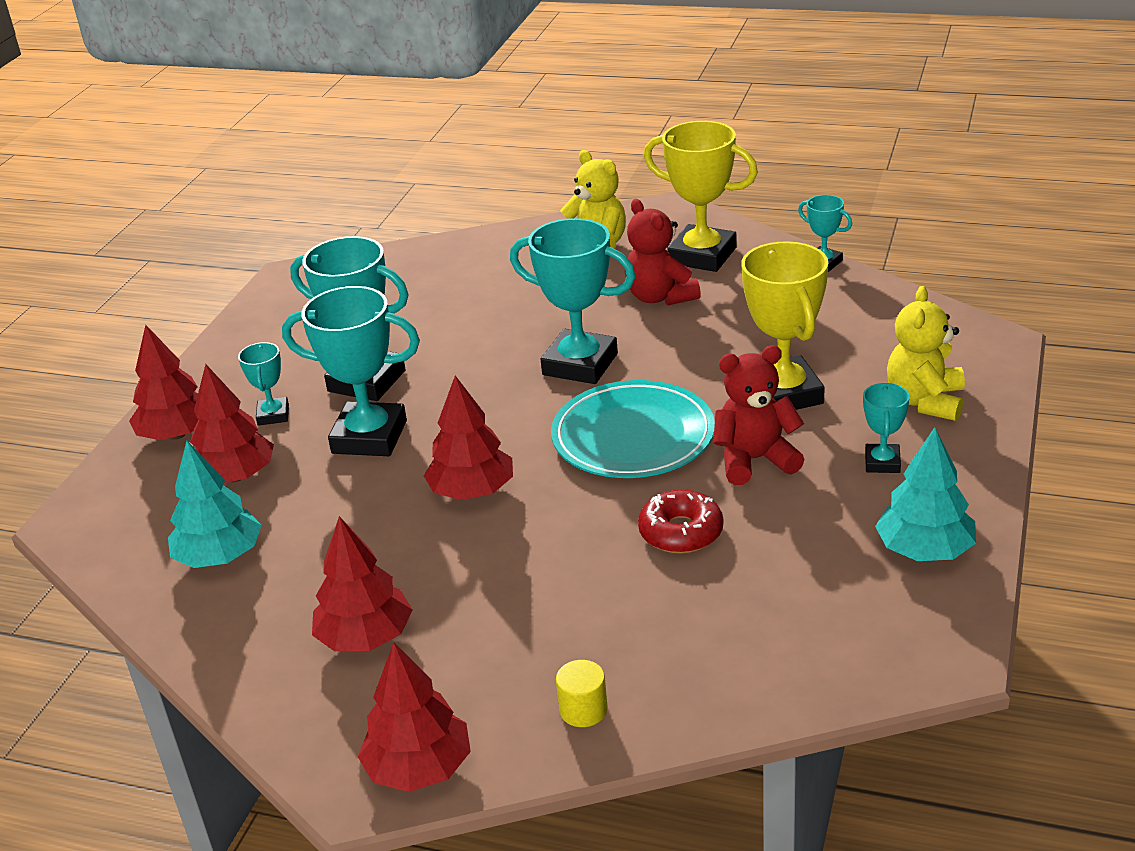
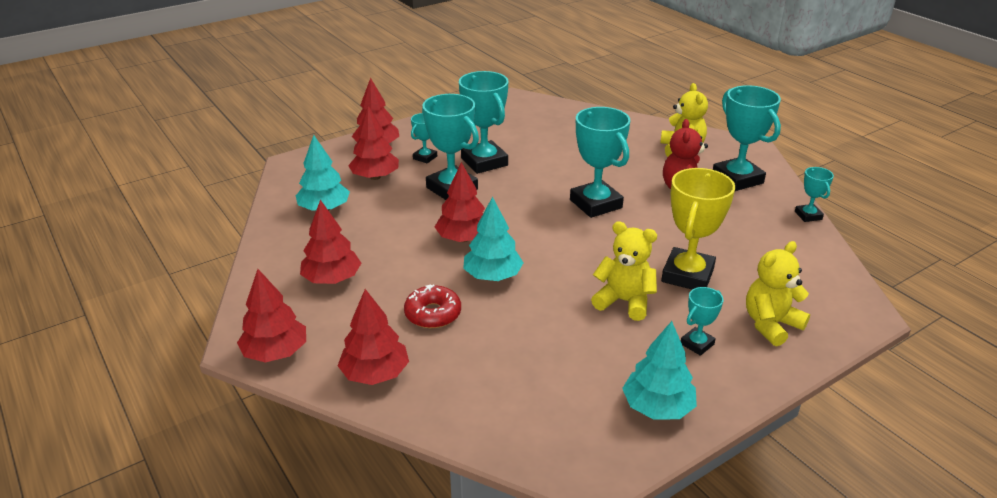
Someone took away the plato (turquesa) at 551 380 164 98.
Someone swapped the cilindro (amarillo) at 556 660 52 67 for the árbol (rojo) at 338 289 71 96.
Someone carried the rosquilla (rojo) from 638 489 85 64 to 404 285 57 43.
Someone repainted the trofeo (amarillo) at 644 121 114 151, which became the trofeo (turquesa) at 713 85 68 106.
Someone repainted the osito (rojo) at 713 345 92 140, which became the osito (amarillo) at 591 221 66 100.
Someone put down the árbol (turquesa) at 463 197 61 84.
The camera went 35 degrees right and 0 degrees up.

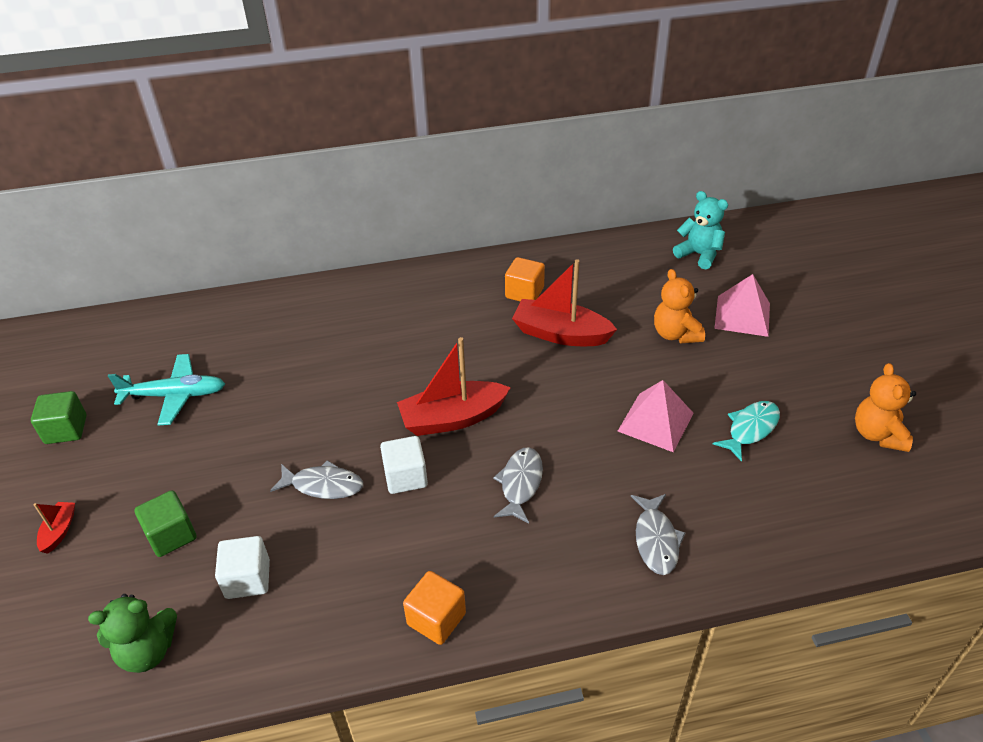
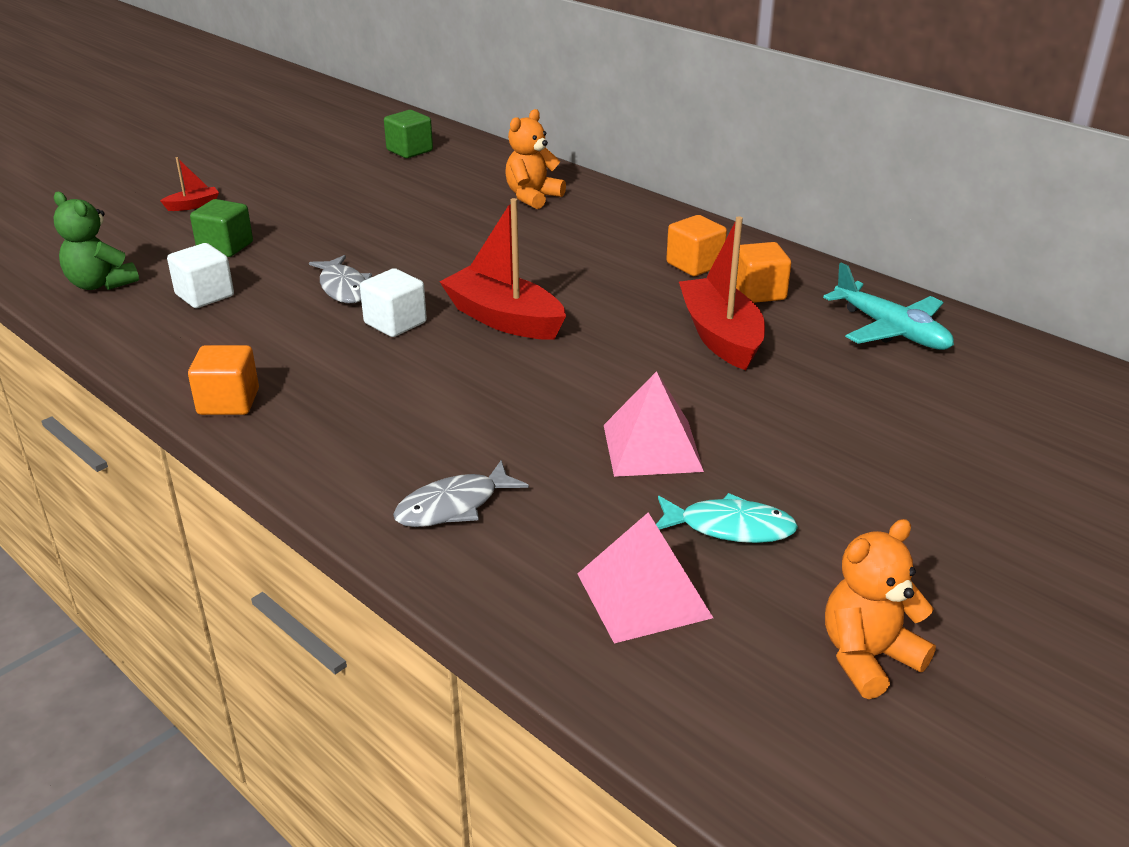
Someone carried the cubo (verde) from 31 391 56 53 to 384 110 49 48.
Someone carried the avión (turquesa) from 108 354 117 71 to 823 262 131 88.
Someone took away the pez (gris) at 493 447 50 76.
Someone carried the osito (naranja) from 654 269 51 74 to 505 109 61 100.
Someone took away the osito (turquesa) at 673 191 55 79.
Someone carried the pirámide (rosa) from 714 274 56 63 to 578 512 135 132.
Someone put down the cubo (naranja) at 666 215 61 61.
The camera went 55 degrees right and 10 degrees down.

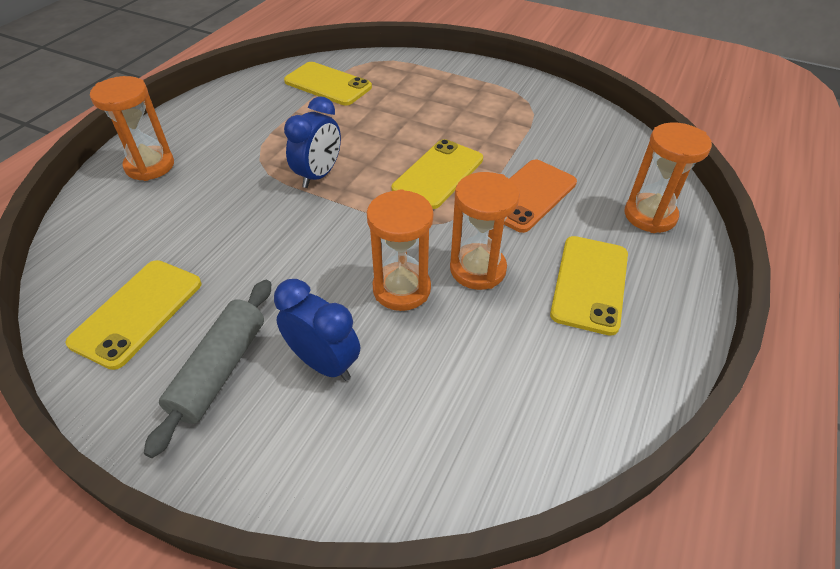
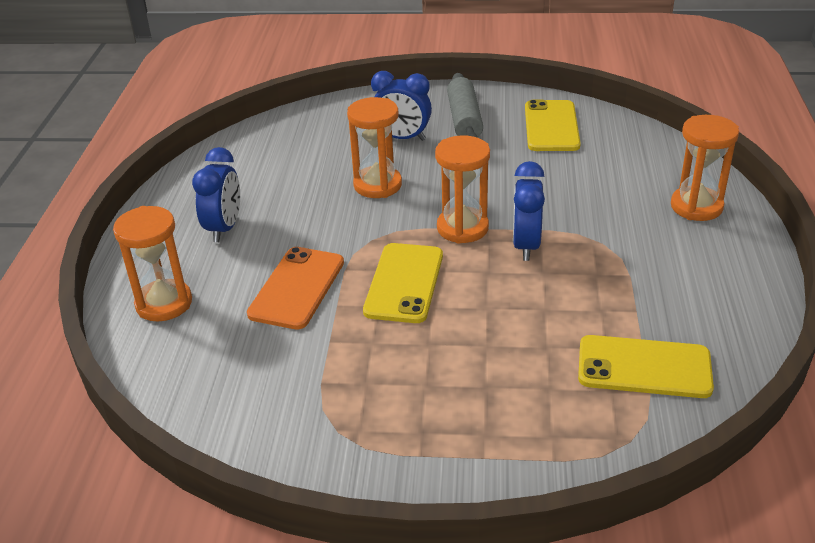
Someone carried the reloj de arena (naranja) from 450 172 70 118 to 435 135 55 109.
Someone swapped the móvil (amarillo) at 550 236 78 100 for the despertador (azul) at 192 147 48 95.
The camera went 160 degrees right and 10 degrees down.

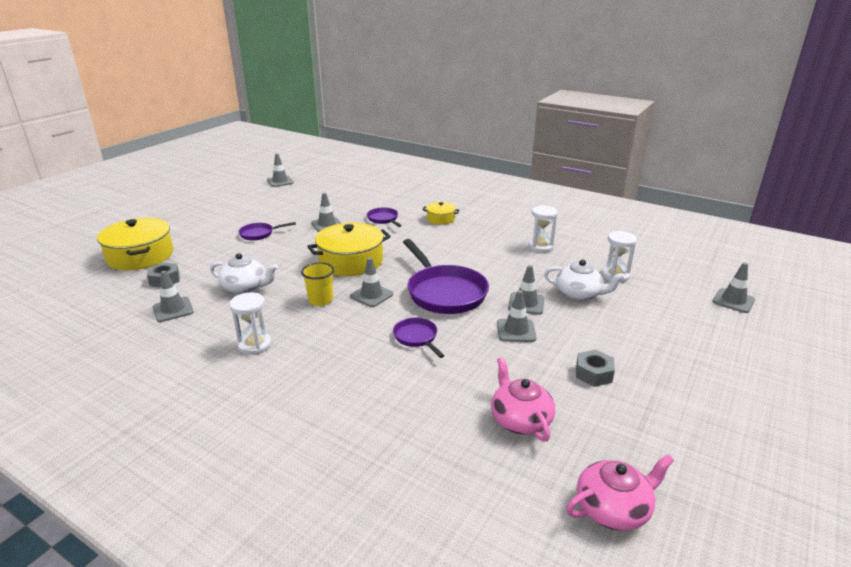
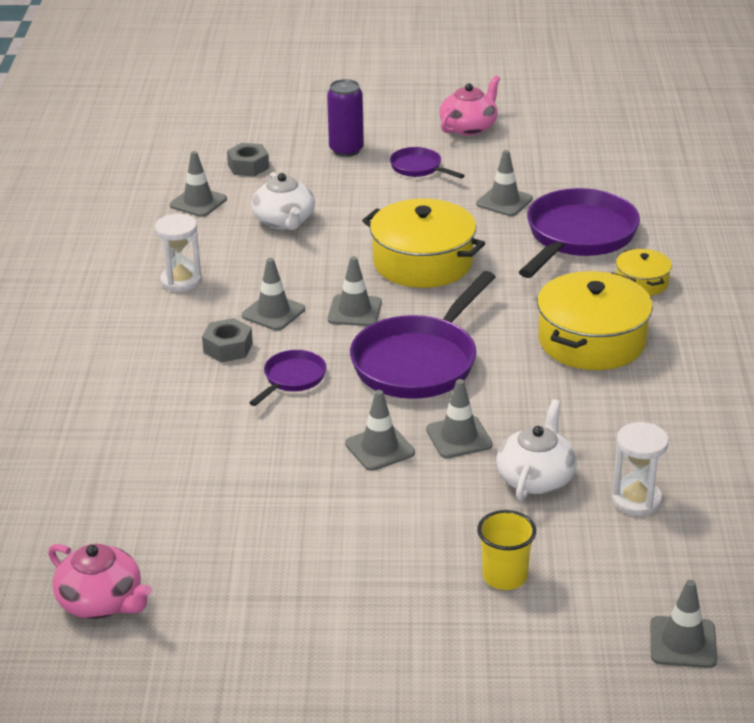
Someone carried the olla (amarillo) from 97 218 76 52 to 537 271 116 99.
Someone carried the cono de tráfico (gris) from 267 153 27 34 to 242 258 63 73.
Someone carried the vaso (amarillo) from 301 262 33 44 to 477 510 59 80.
Someone scaled the sartén (morado) at 367 207 35 20 by 2.03.
Someone carried the tetera (rosa) from 491 357 64 85 to 439 75 61 61.
Someone took away the reloj de arena (blanco) at 528 205 30 48.
Someone rotated the tetera (blanco) at 544 260 81 41 by 150 degrees counterclockwise.
Someone carried the tuerca (gris) from 576 350 39 37 to 202 318 51 44.
Someone put down the lata (morado) at 327 79 37 78.
The camera went 60 degrees right and 5 degrees up.

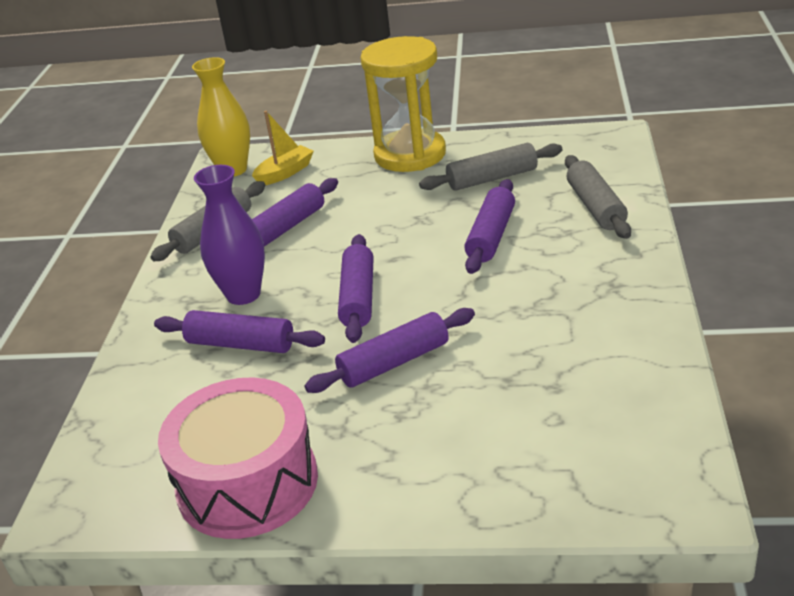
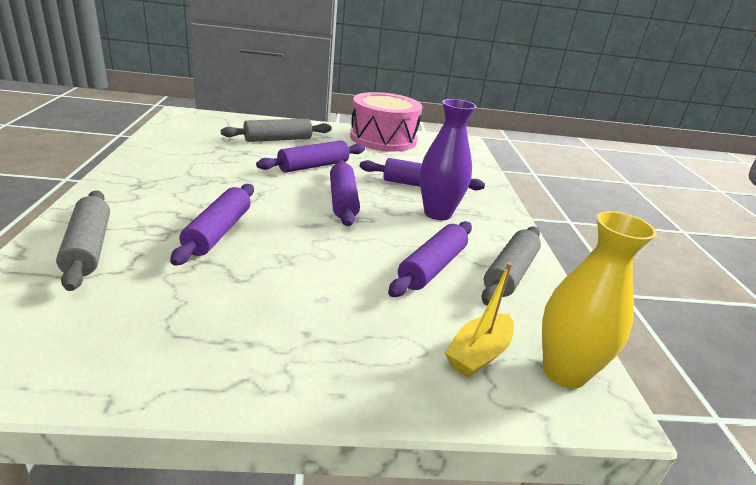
Someone took away the reloj de arena (amarillo) at 361 36 85 136.
Someone carried the rodillo (gris) from 419 143 143 48 to 221 119 111 23.
The camera went 165 degrees right and 5 degrees down.

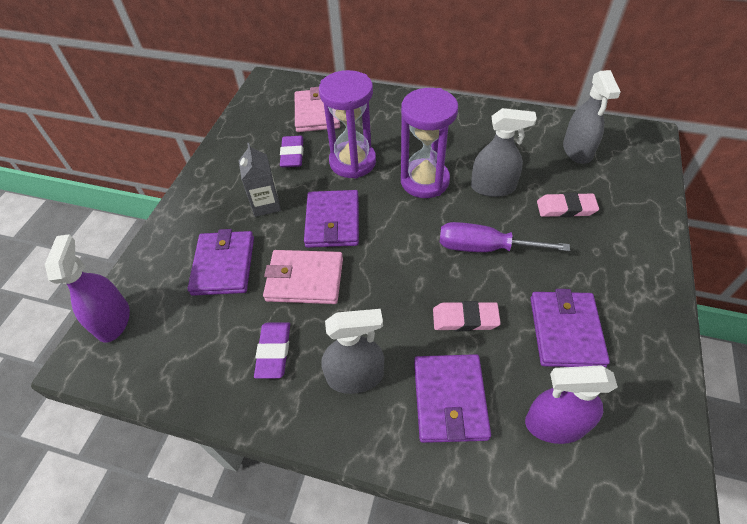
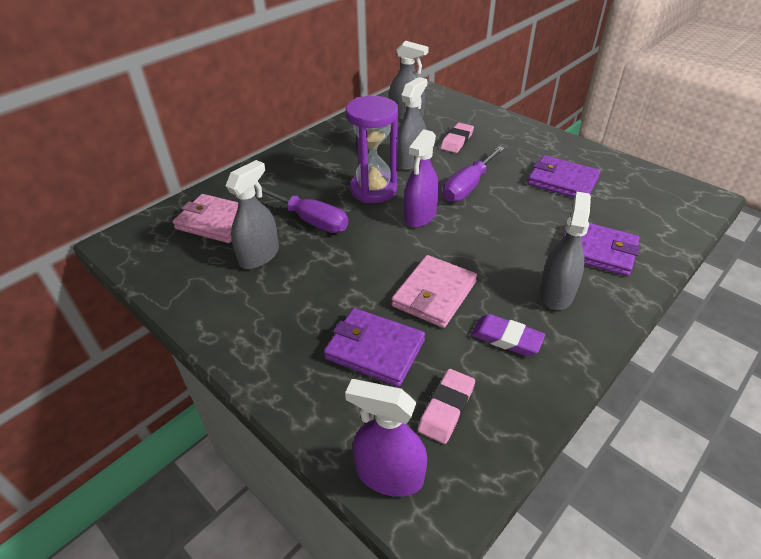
Someone took away the cartón de leche (gris) at 239 143 42 74.
Someone swapped the goma de borrar (morado) at 280 136 24 31 for the pulverizador (gris) at 226 160 53 109.
Someone took away the cartera (morado) at 304 190 55 58.
Someone swapped the reloj de arena (morado) at 319 70 57 109 for the destornillador (morado) at 255 187 93 46.
Someone carried the goma de borrar (rosa) from 433 301 68 30 to 418 369 57 75.
Someone carried the pulverizador (morado) from 525 365 93 79 to 404 129 35 99.
The camera went 65 degrees left and 10 degrees down.

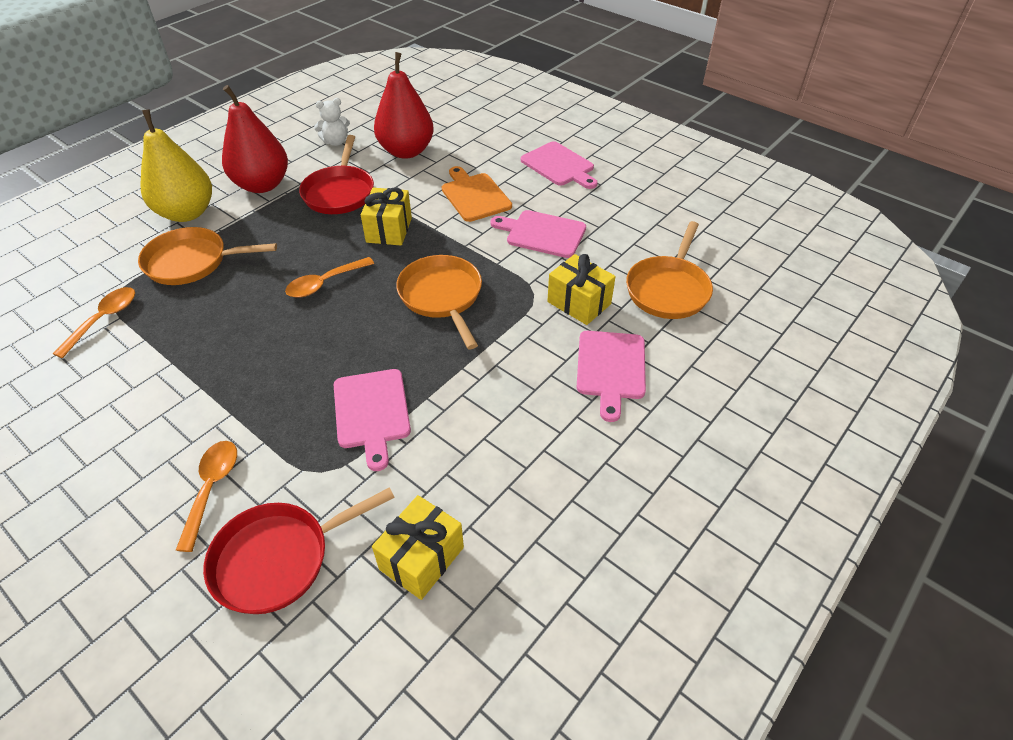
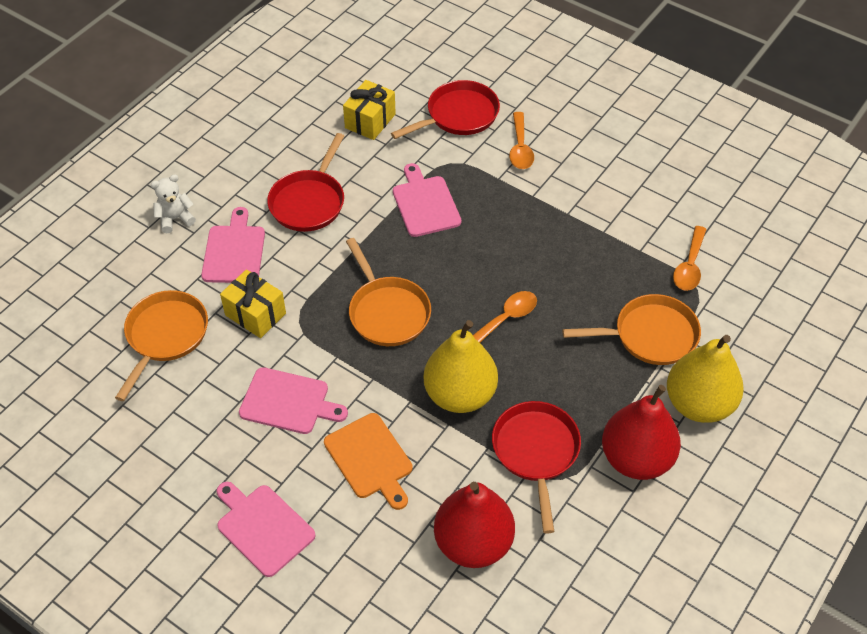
Someone carried the osito (blanco) from 314 98 36 48 to 151 174 45 59.
Someone swapped the regalo (amarillo) at 361 188 51 57 for the pera (amarillo) at 424 320 74 93.
Someone put down the sartén (rojo) at 267 133 77 99.
The camera went 175 degrees right and 5 degrees up.

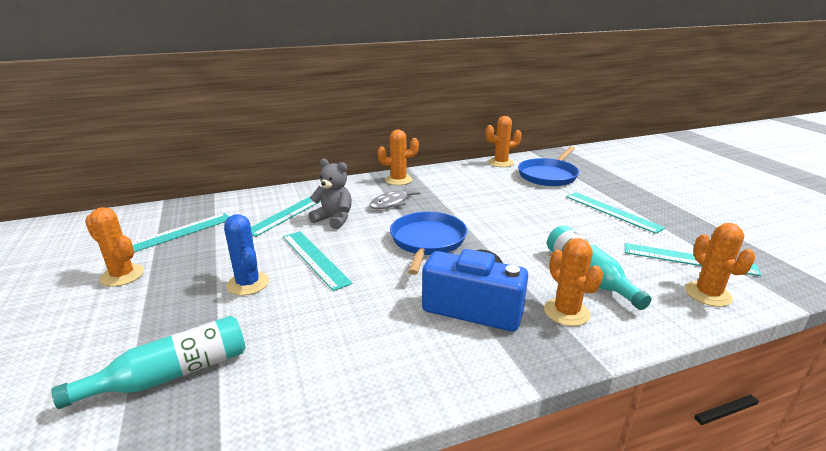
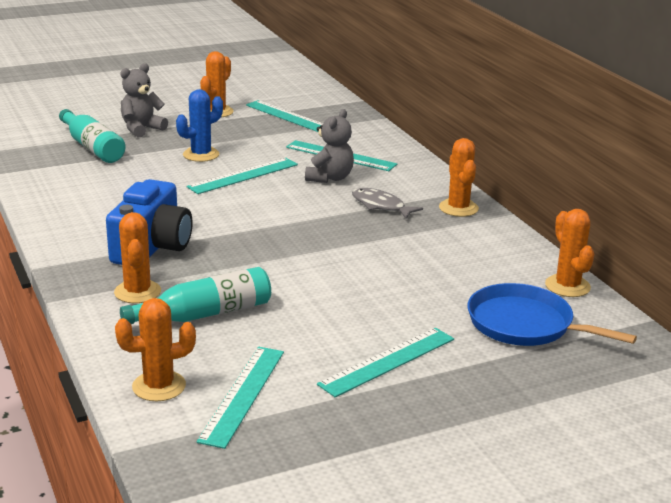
Someone took away the sartén (azul) at 390 212 77 63.
Someone rotated the cactus (naranja) at 544 238 59 88 by 75 degrees counterclockwise.
Someone put down the osito (gris) at 120 63 48 75.
The camera went 85 degrees right and 0 degrees up.

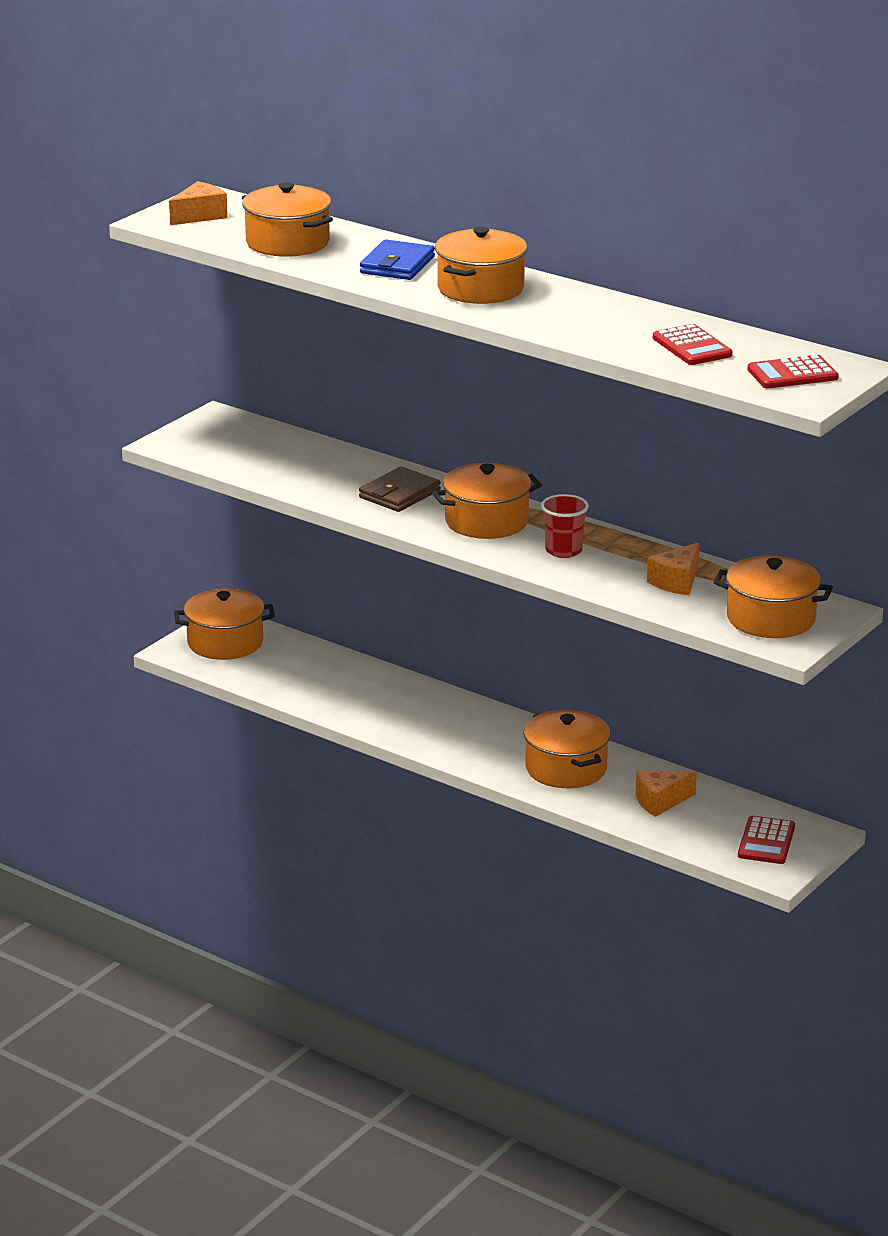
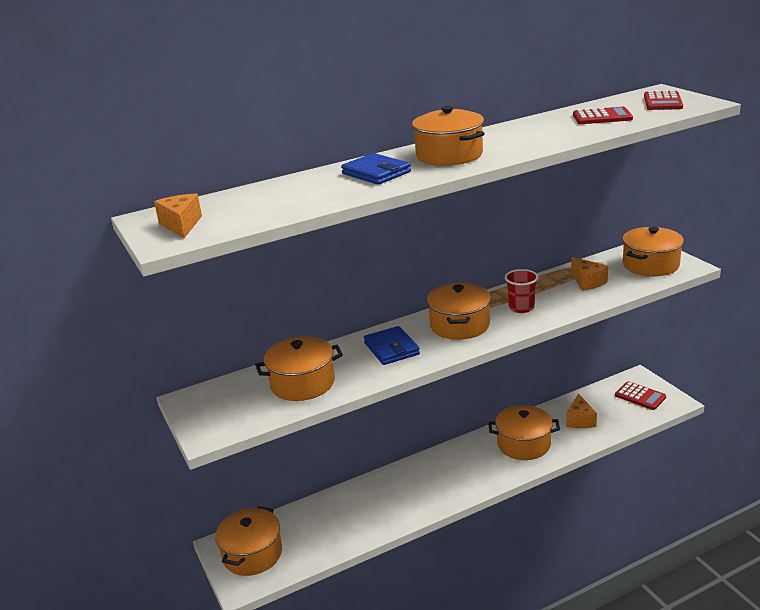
Someone carried the olla (naranja) from 242 182 91 75 to 255 336 88 65.
Someone repainted the cartera (marrón) at 359 466 82 46, which became the cartera (azul) at 364 326 56 39.
The camera went 60 degrees left and 0 degrees up.

